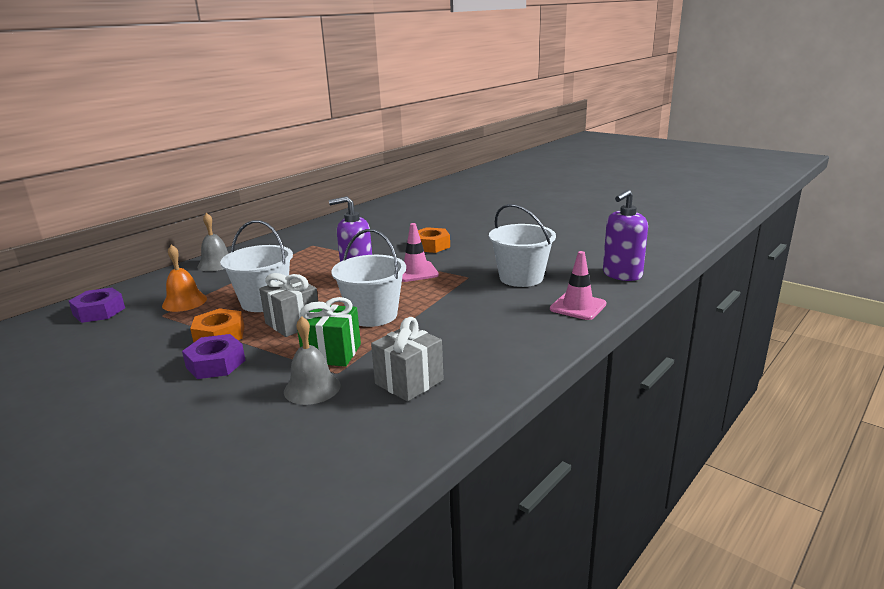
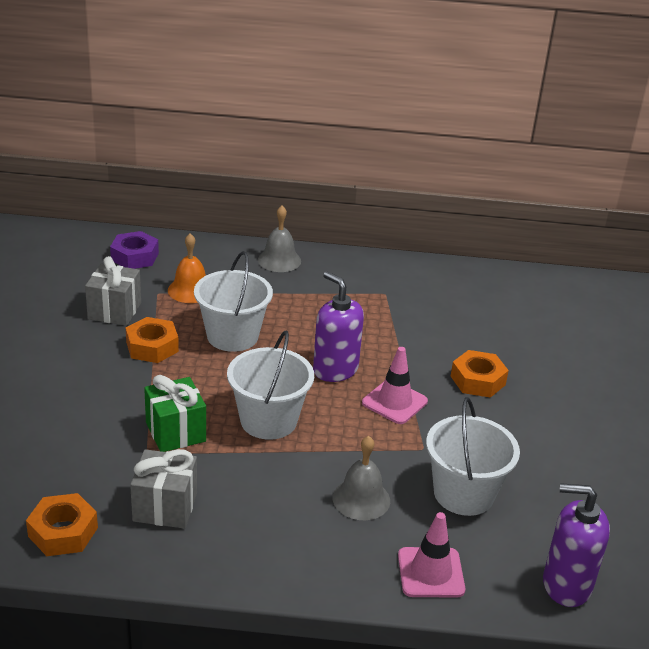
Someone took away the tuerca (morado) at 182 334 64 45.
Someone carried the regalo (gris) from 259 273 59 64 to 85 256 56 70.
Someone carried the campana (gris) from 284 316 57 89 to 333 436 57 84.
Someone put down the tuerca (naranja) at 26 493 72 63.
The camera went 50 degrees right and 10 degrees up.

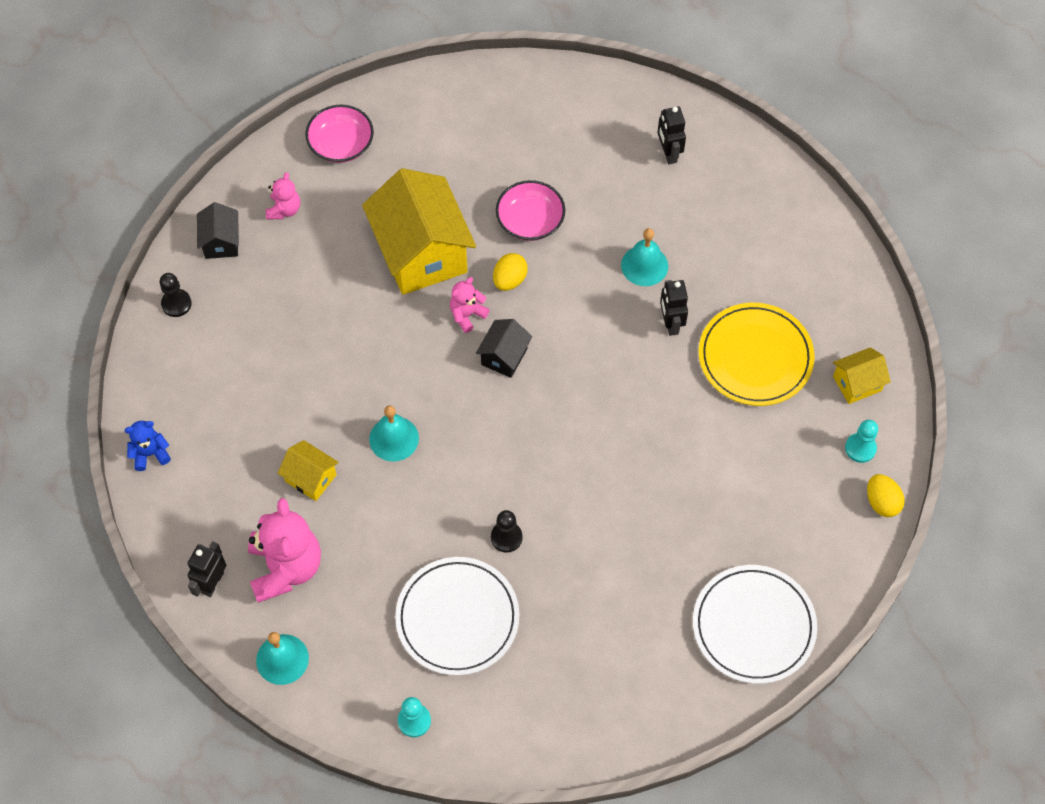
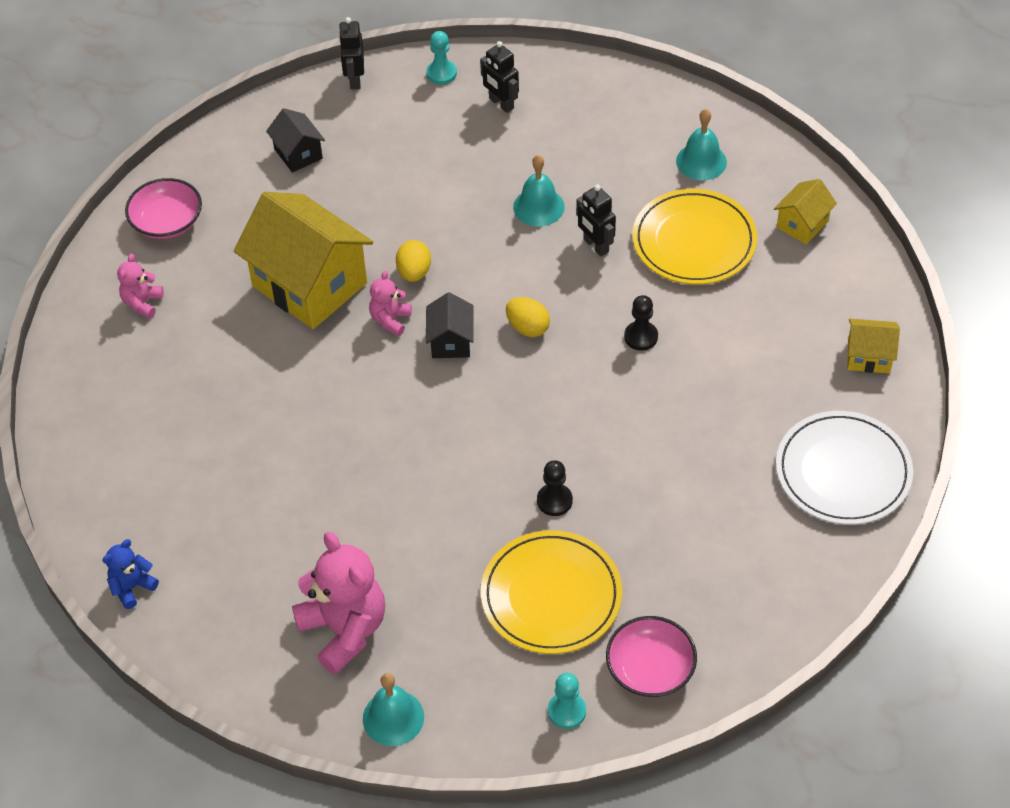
Someone carried the peón (negro) from 160 273 32 44 to 624 295 34 56.
Someone carried the robot (negro) from 188 541 38 56 to 339 17 25 73.
Someone carried the casa (negro) from 197 202 42 57 to 266 108 59 65.
Someone rotated the osito (rosa) at 266 172 34 47 by 150 degrees counterclockwise.
Someone carried the casa (amarillo) from 278 440 61 61 to 847 319 53 54.
Someone carried the campana (turquesa) from 369 405 50 57 to 676 109 51 72.
Someone repainted the plato (blanco) at 395 557 124 119, which became the plato (amarillo) at 481 530 141 124.
Someone carried the cuenco (rosa) from 496 180 69 61 to 606 616 91 81.
Someone carried the peón (turquesa) from 845 420 33 43 to 426 31 31 54.
Someone carried the huevo (amarillo) from 867 474 37 43 to 506 297 44 40.
The camera went 25 degrees left and 10 degrees down.

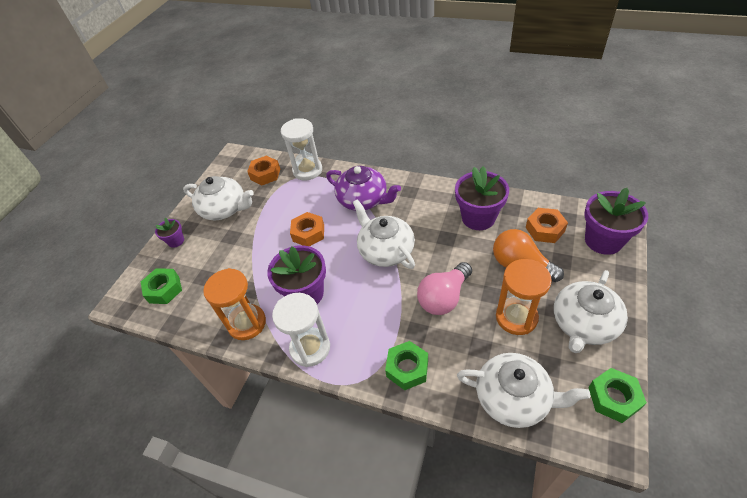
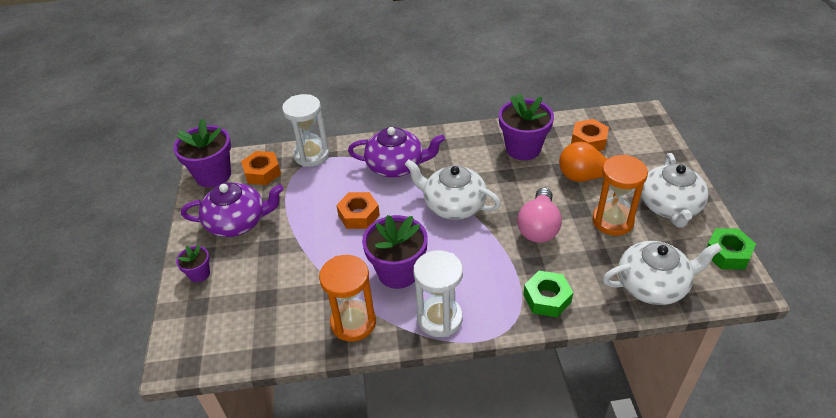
Someone took away the tuerca (verde) at 141 268 41 36.
Someone repainted the tetera (blanco) at 183 176 71 44, which became the tetera (morado) at 181 182 103 55.
Someone carried the maceta (morado) from 584 188 64 67 to 173 119 58 69.
The camera went 30 degrees left and 5 degrees down.

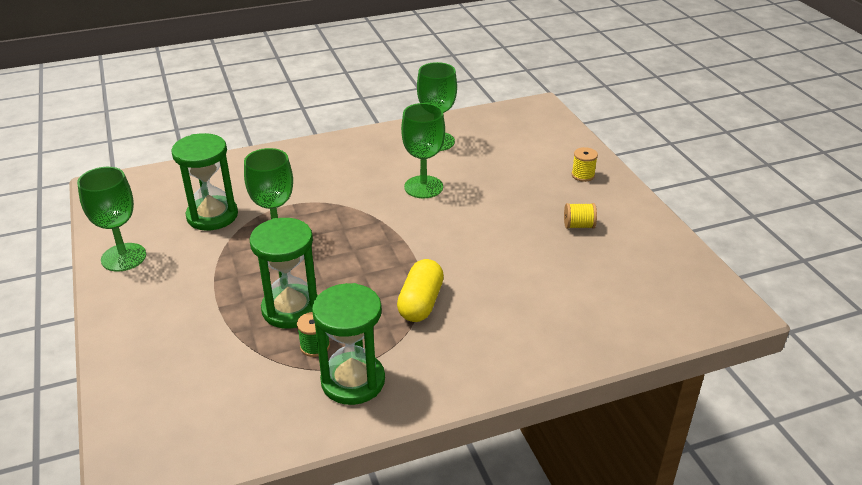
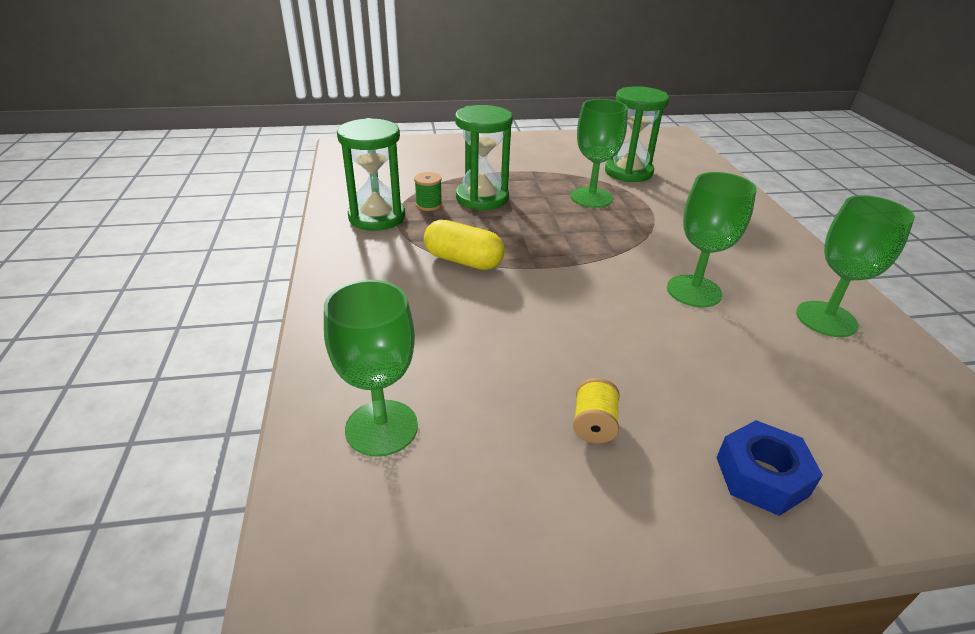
Someone carried the copa (verde) from 77 167 69 105 to 324 280 94 177.
Someone swapped the carrete (amarillo) at 571 147 27 35 for the tuerca (azul) at 716 420 107 96.
The camera went 100 degrees right and 0 degrees up.

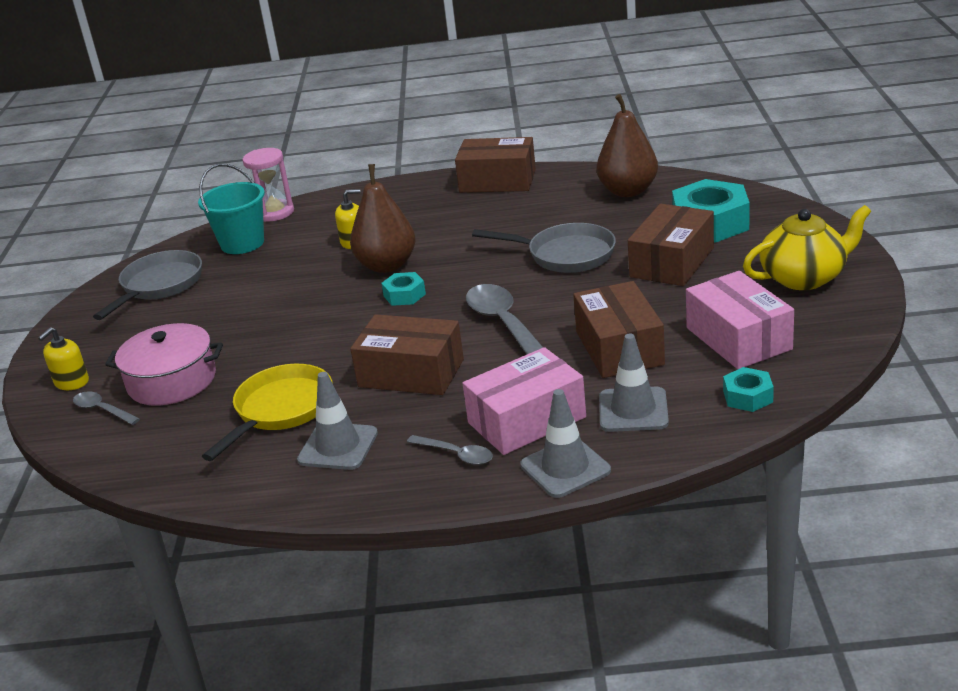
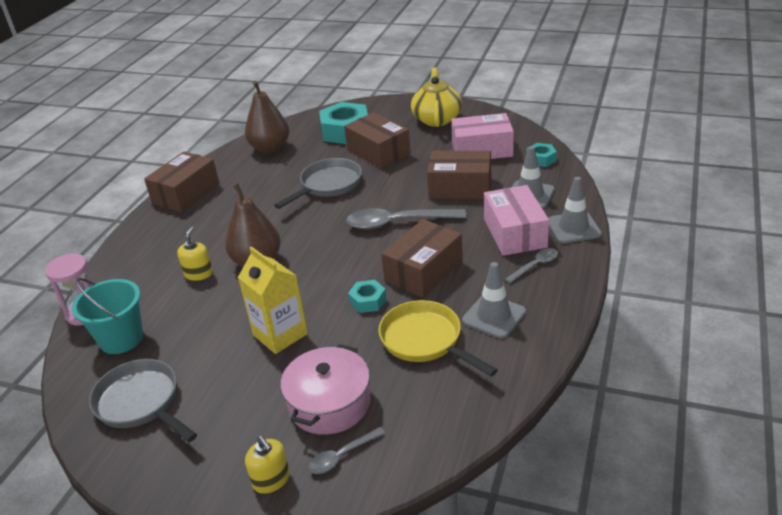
Someone carried the tuerca (turquesa) from 381 272 45 34 to 348 280 39 33.
Someone put down the cartón de leche (amarillo) at 238 246 70 108.
The camera went 70 degrees left and 5 degrees up.

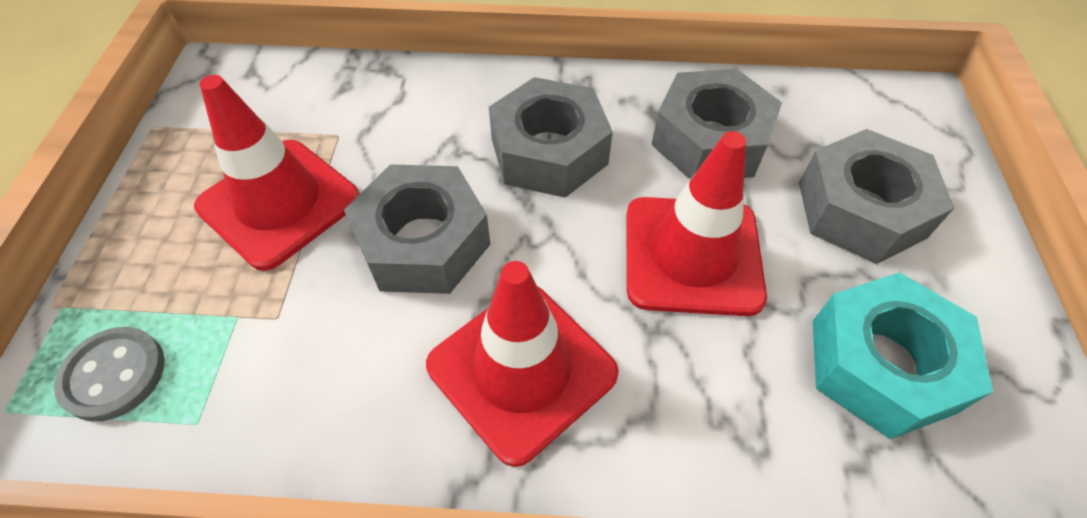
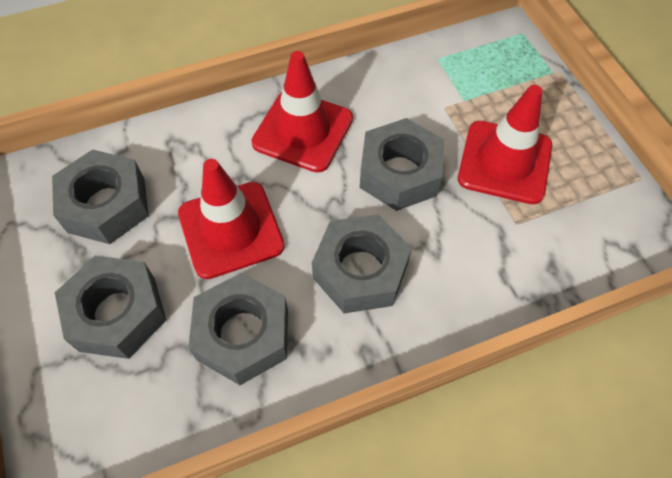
Someone took away the botón (gris) at 54 327 111 94.
Someone repainted the tuerca (turquesa) at 813 272 180 167, which became the tuerca (gris) at 52 149 97 95.
The camera went 155 degrees right and 5 degrees up.

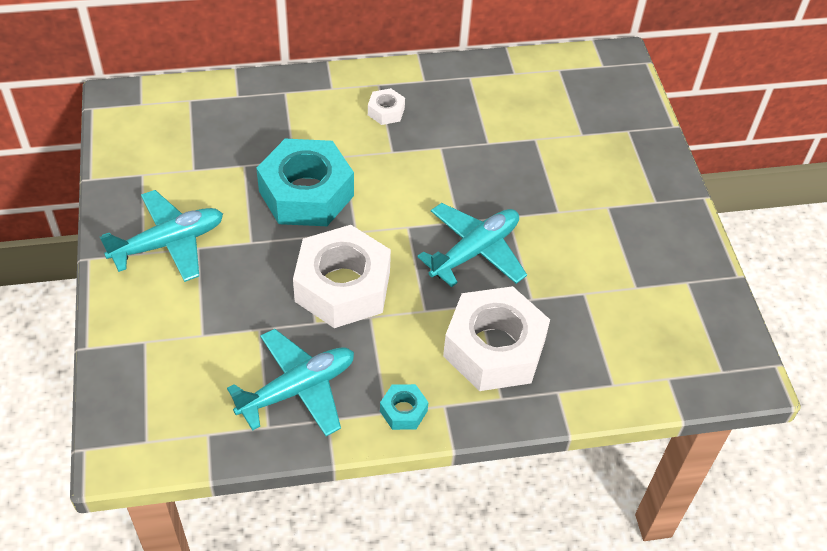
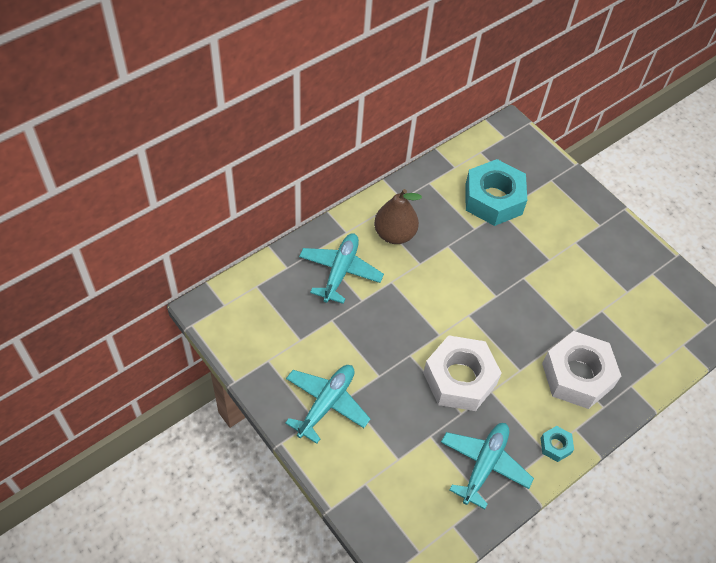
Someone carried the tuerca (turquesa) from 256 139 98 87 to 465 159 62 67.
Someone swapped the tuerca (blanco) at 368 88 37 37 for the pera (marrón) at 374 189 48 55.
Someone carried the avión (turquesa) from 417 203 110 84 to 299 233 85 71.
The camera went 30 degrees left and 5 degrees up.

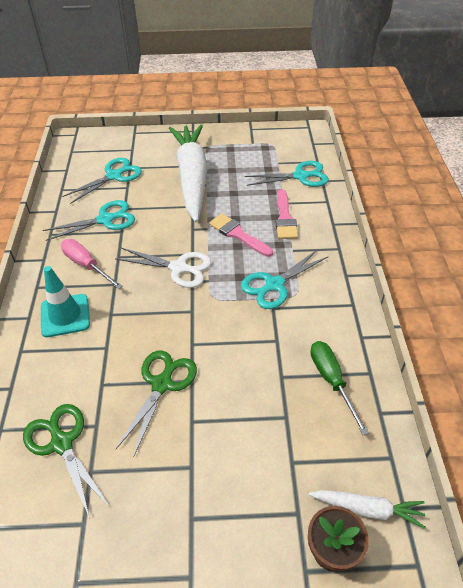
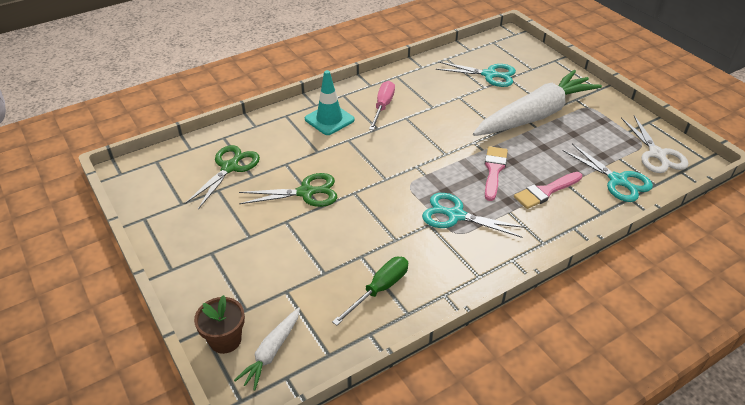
Someone took away the tijeras (turquesa) at 43 200 92 41.
Someone carried the tijeras (blanco) from 116 248 95 40 to 621 115 68 58.
Someone rotated the zanahoria (blanco) at 308 490 118 39 by 45 degrees clockwise.
The camera went 60 degrees right and 5 degrees down.

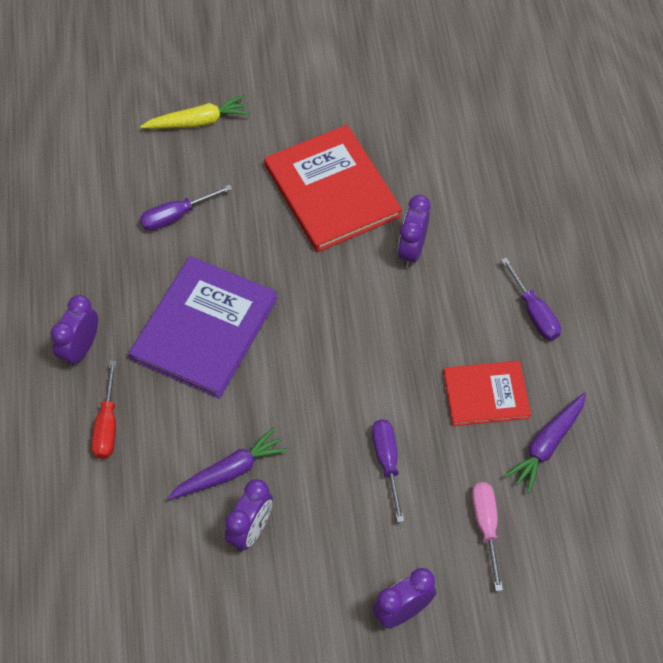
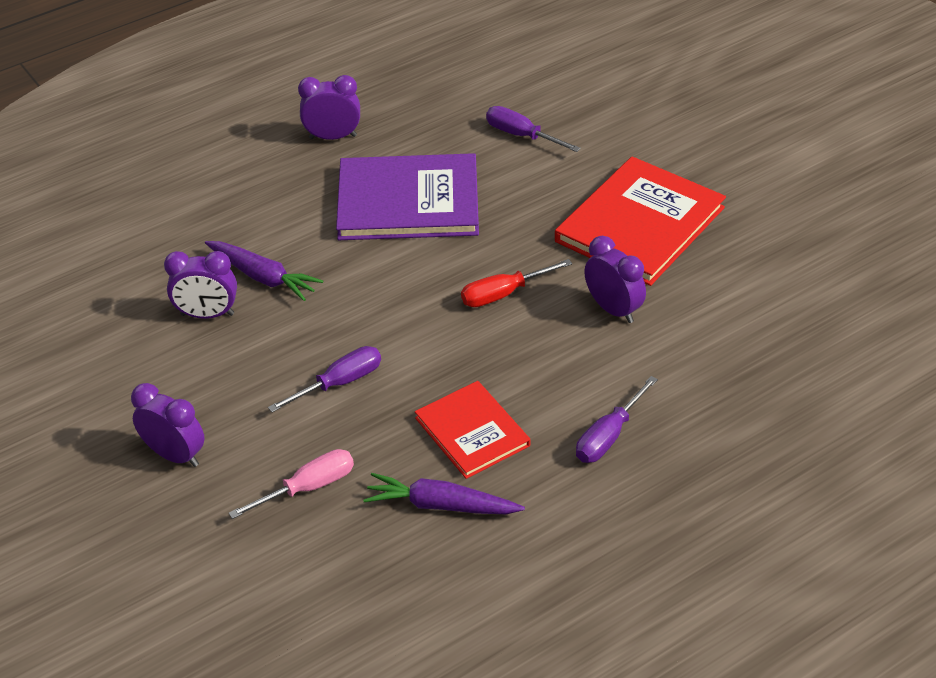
Someone carried the destornillador (rojo) from 92 361 24 98 to 461 259 111 48.
Someone took away the zanahoria (amarillo) at 140 95 111 34.
Someone rotated the despertador (morado) at 398 195 32 73 by 60 degrees clockwise.
The camera went 65 degrees right and 15 degrees down.

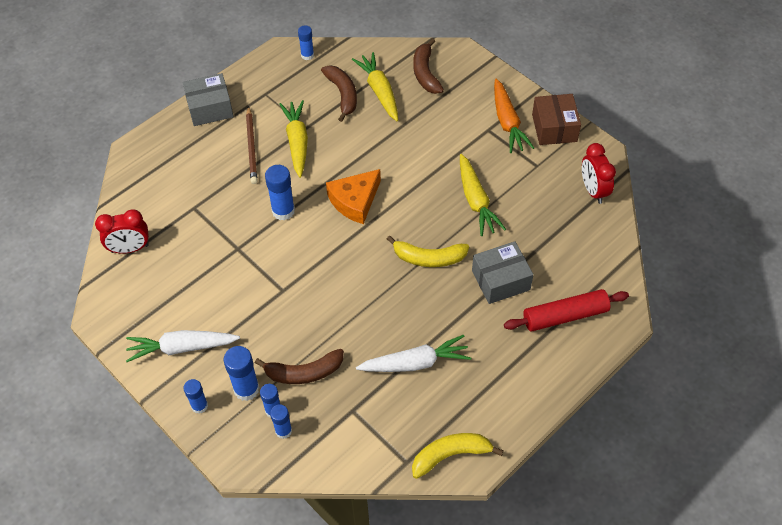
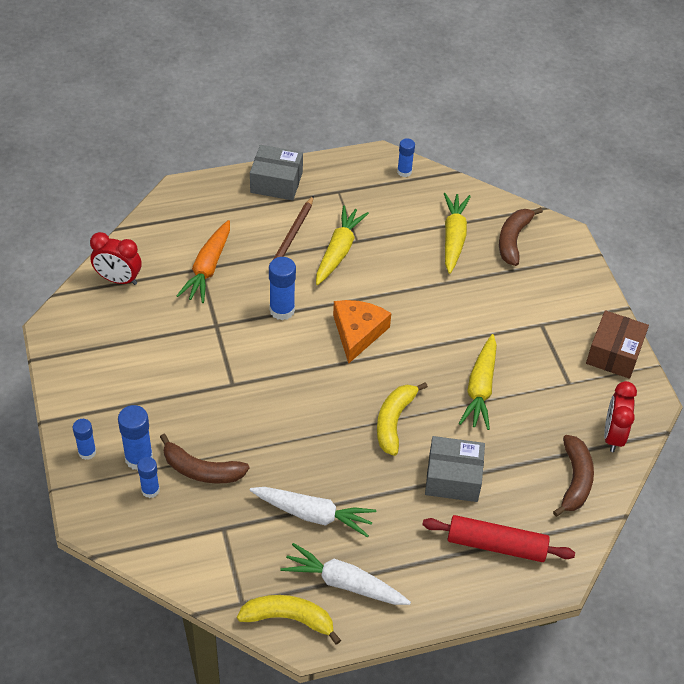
Someone carried the zanahoria (blanco) from 126 330 114 32 to 281 543 130 62.
Someone took away the barra de pegamento (azul) at 270 404 22 35.
Someone carried the plátano (marrón) from 321 66 36 56 to 553 435 41 82.
Someone rotated the queso (naranja) at 326 169 55 55 by 120 degrees clockwise.
Someone rotated the plátano (amarillo) at 387 235 82 32 by 75 degrees clockwise.
Someone carried the zanahoria (naranja) from 494 79 40 74 to 177 220 53 83.
The camera went 25 degrees right and 5 degrees down.

